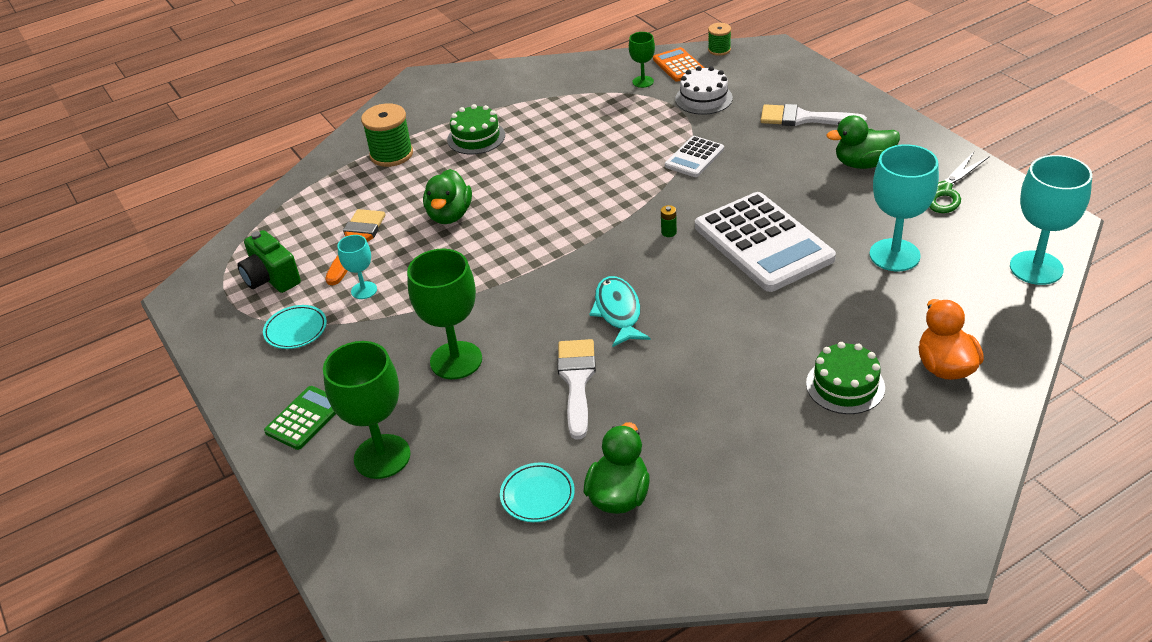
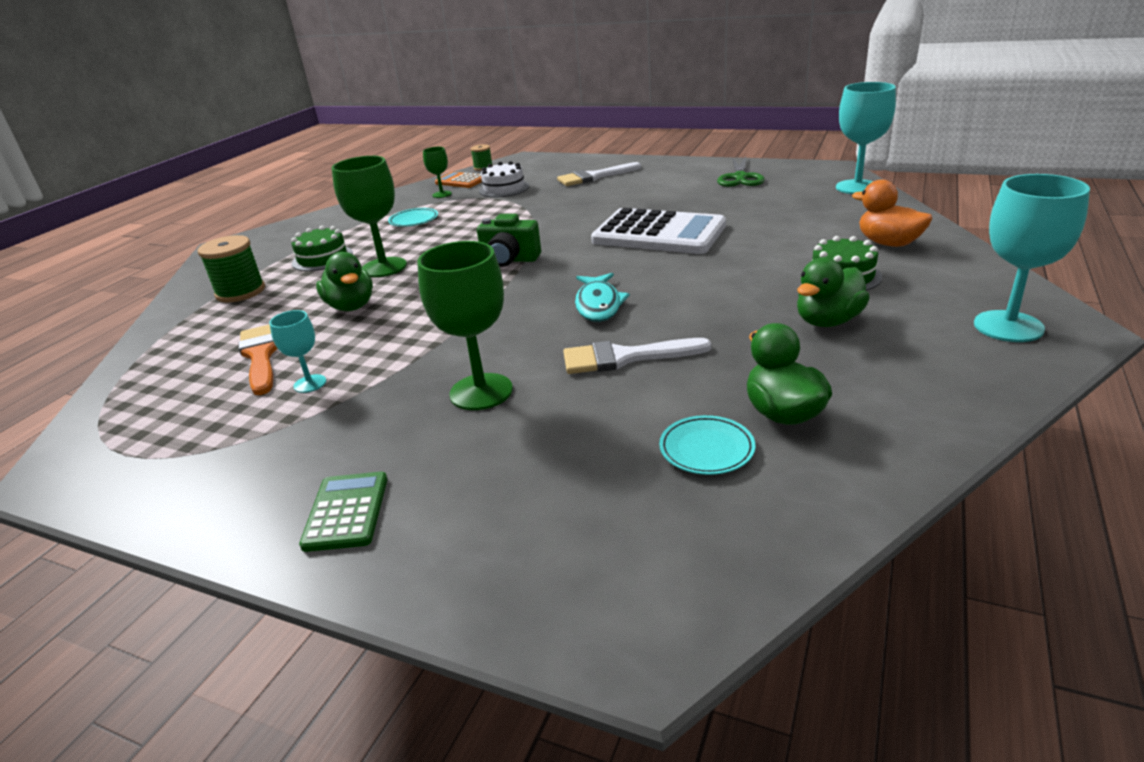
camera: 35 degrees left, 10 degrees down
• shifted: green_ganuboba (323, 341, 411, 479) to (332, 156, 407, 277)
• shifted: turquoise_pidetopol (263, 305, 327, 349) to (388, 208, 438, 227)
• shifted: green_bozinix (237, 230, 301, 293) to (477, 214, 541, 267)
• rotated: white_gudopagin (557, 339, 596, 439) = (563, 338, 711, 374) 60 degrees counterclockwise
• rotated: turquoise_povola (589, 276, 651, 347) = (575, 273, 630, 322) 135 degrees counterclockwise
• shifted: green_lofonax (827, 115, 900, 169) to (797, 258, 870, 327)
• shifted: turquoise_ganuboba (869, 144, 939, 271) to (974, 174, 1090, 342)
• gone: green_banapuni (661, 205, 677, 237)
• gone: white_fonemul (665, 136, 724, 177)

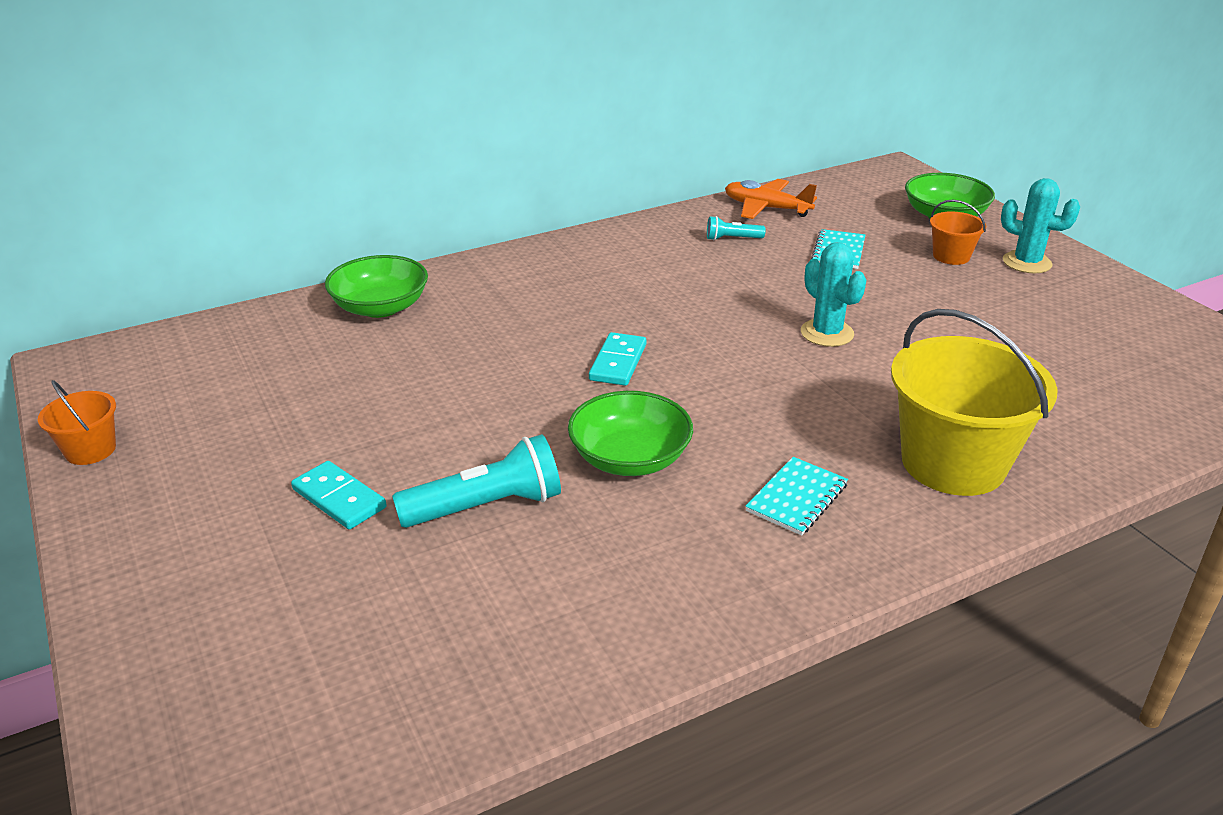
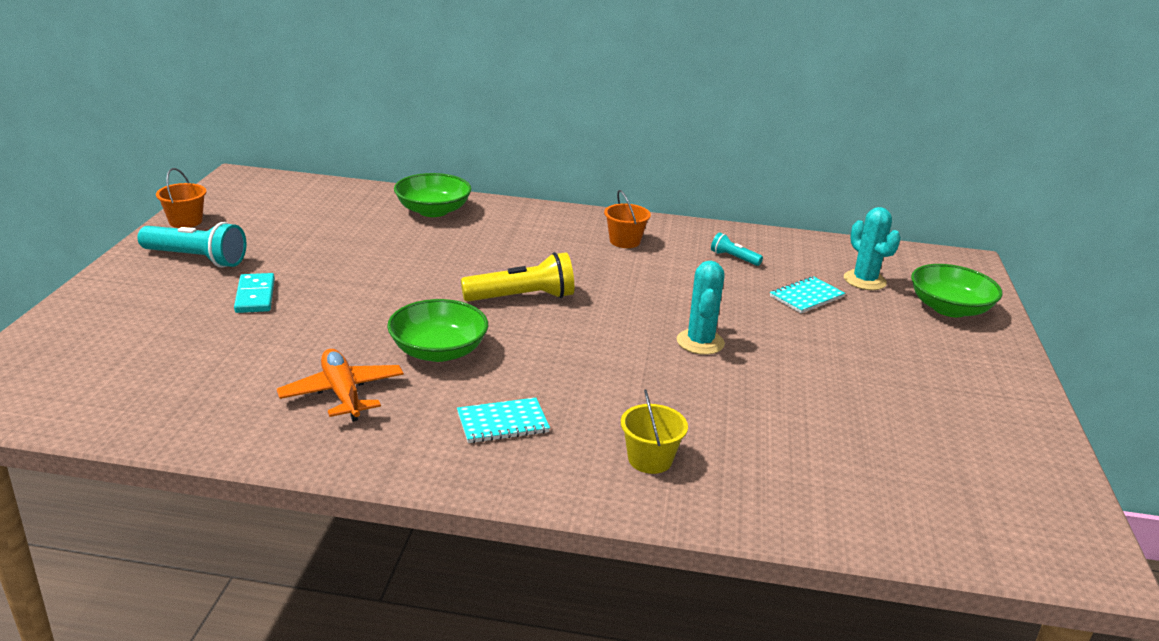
camera: 35 degrees right, 5 degrees down
• shifted: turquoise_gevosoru (392, 434, 561, 528) to (137, 222, 246, 268)
• shifted: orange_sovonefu (725, 179, 817, 219) to (277, 349, 404, 421)
• swapped: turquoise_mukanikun (589, 332, 646, 386) to yellow_gevosoru (461, 252, 574, 302)
• shifted: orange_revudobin (930, 200, 986, 265) to (604, 190, 651, 248)
• scaled: yellow_revudobin (891, 309, 1058, 496) = (621, 389, 688, 474) x0.47
• shifted: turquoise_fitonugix (1001, 178, 1080, 273) to (844, 207, 901, 290)

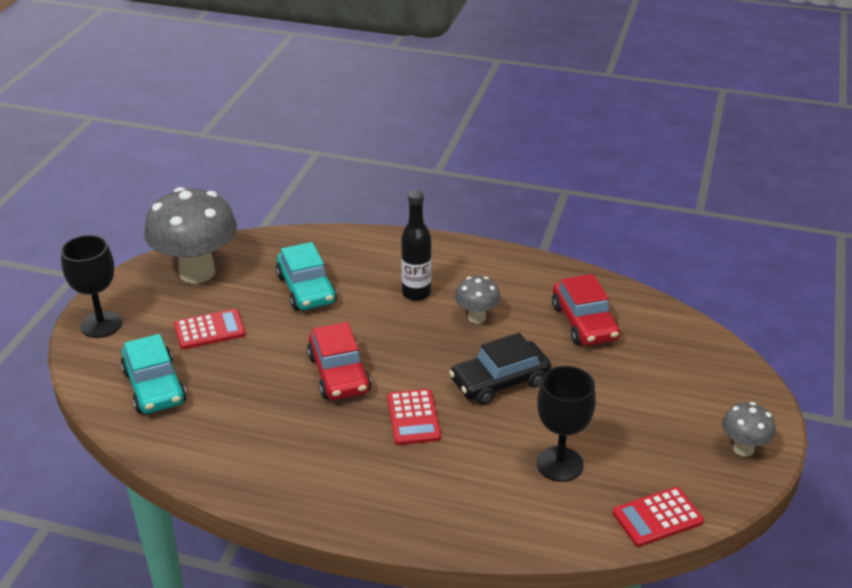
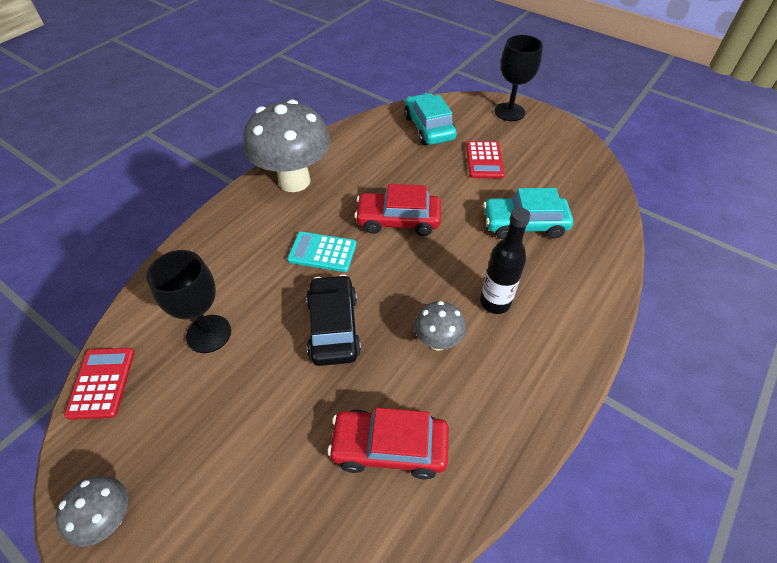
camera: 110 degrees right, 15 degrees up
• shifted: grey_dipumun (144, 187, 237, 283) to (243, 100, 330, 192)
• repainted: red_fonemul (387, 389, 441, 445) to turquoise_fonemul (287, 232, 357, 272)
• rotated: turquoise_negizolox (120, 334, 187, 414) = (404, 93, 457, 145) 75 degrees clockwise

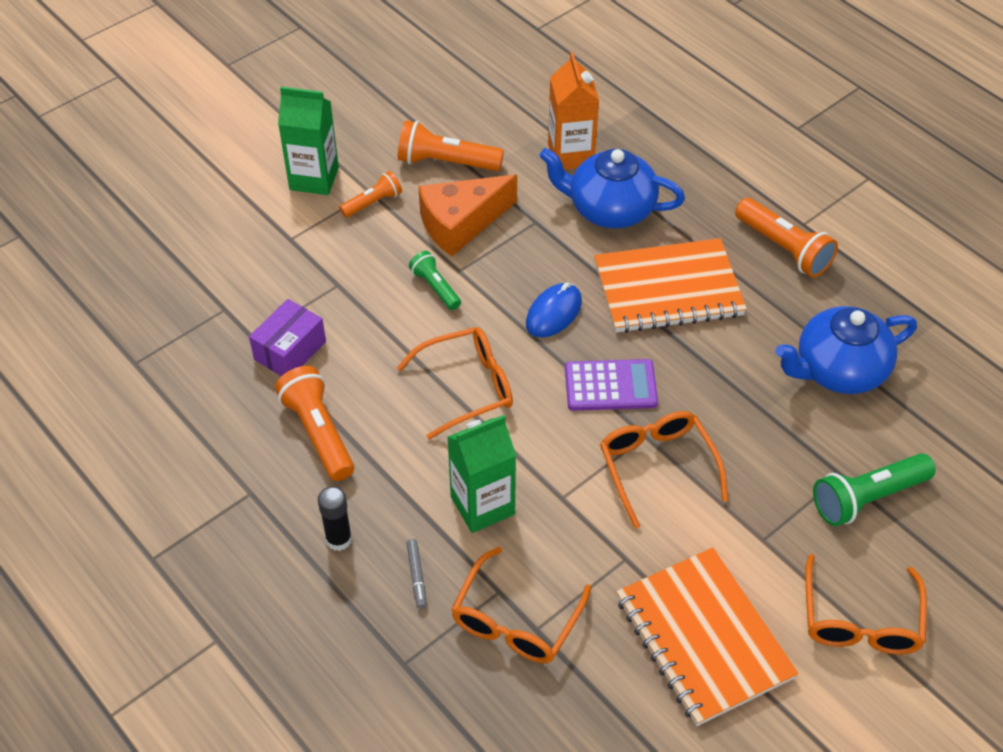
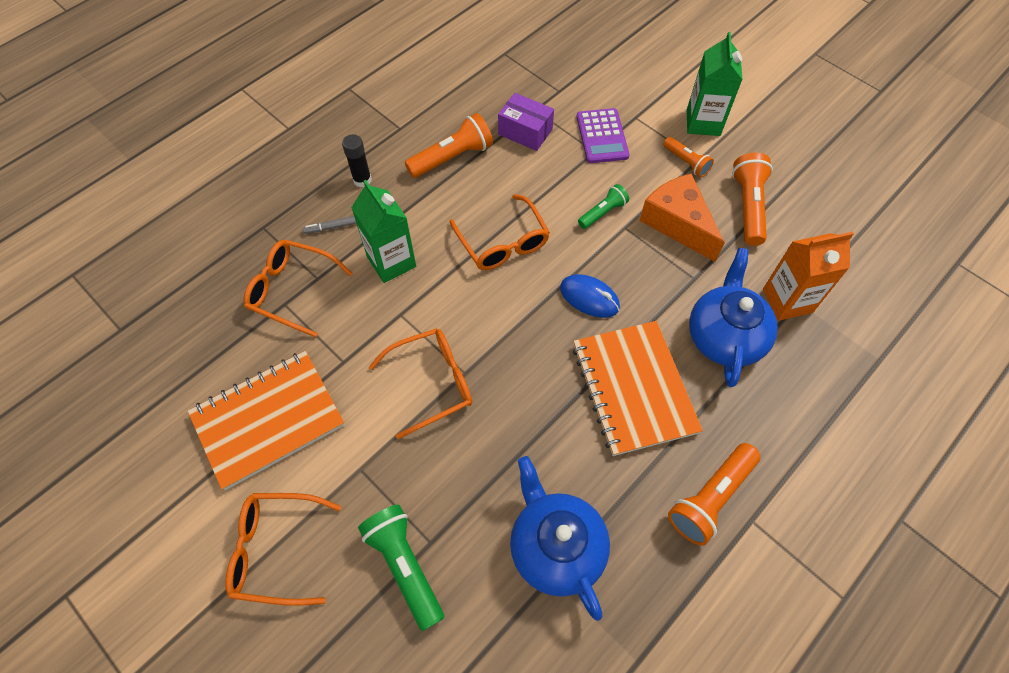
camera: 85 degrees right, 10 degrees up
• shifted: purple_fonemul (565, 359, 658, 411) to (577, 108, 629, 163)

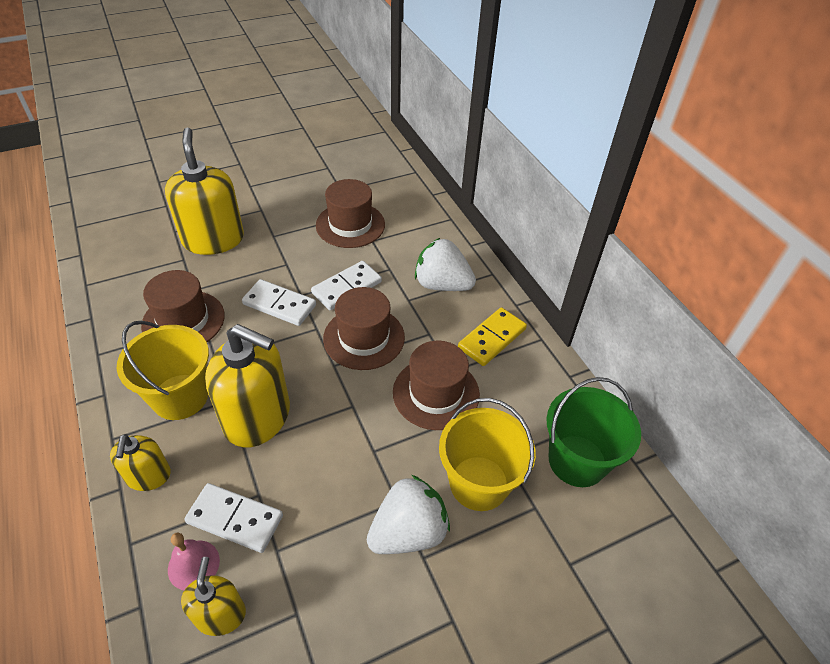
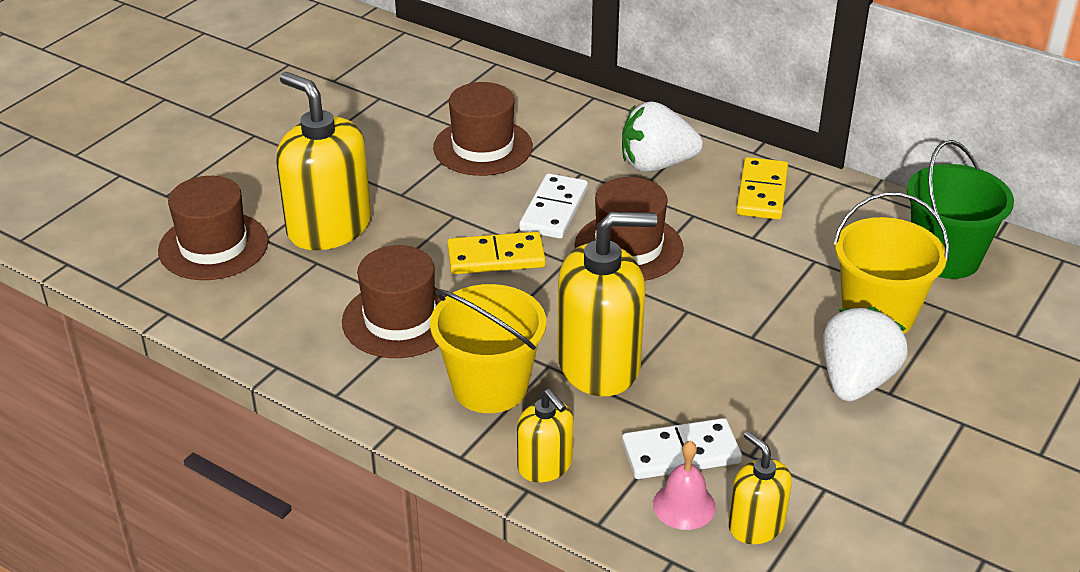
camera: 30 degrees left, 10 degrees down
• shifted: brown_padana (393, 341, 480, 430) to (158, 176, 269, 280)
• repainted: white_mukanikun (242, 279, 316, 326) to yellow_mukanikun (447, 232, 546, 274)

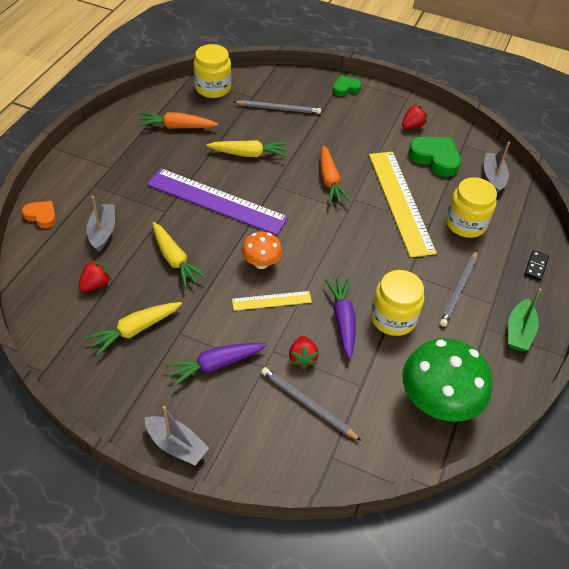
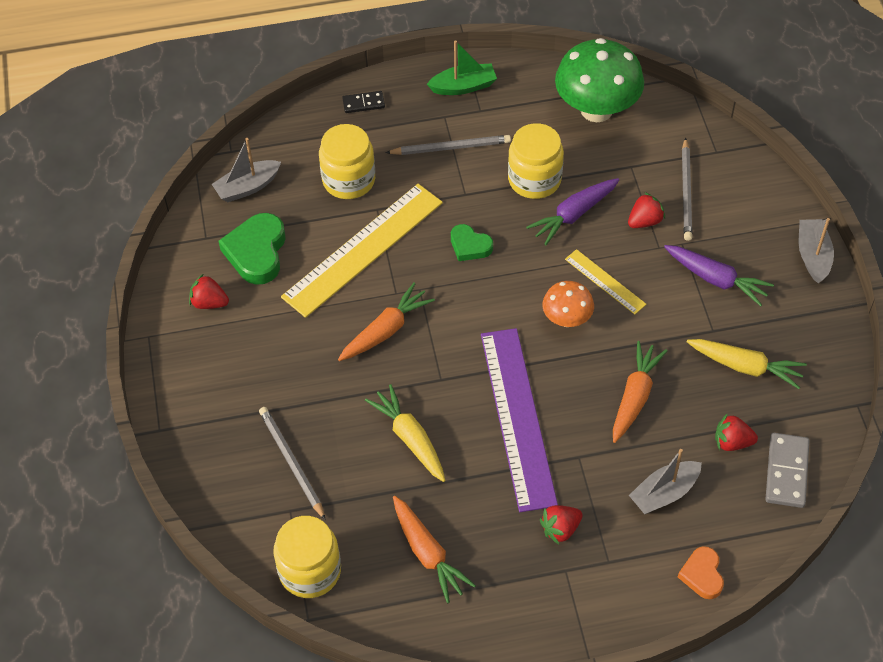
camera: 120 degrees left, 5 degrees up
• shifted: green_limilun (333, 76, 362, 96) to (451, 224, 493, 261)
• new: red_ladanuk (540, 505, 583, 545)
• repainted: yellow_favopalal (152, 222, 207, 288) to orange_favopalal (613, 341, 667, 443)
• new: grey_mukanikun (765, 433, 809, 508)

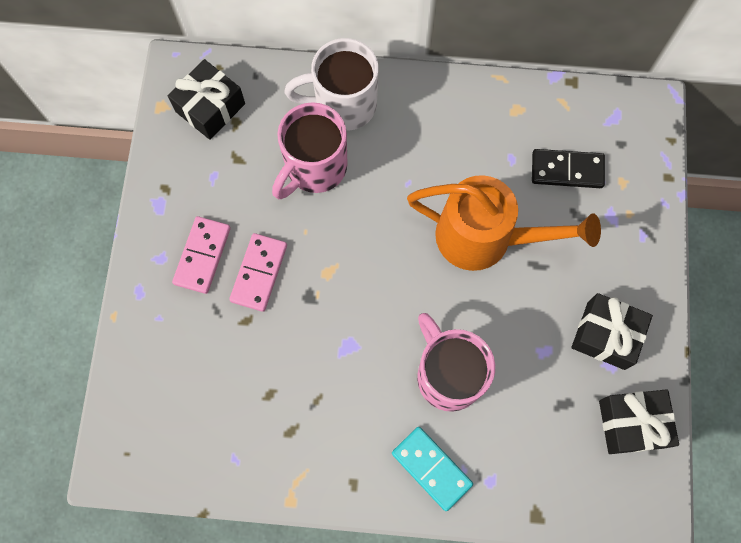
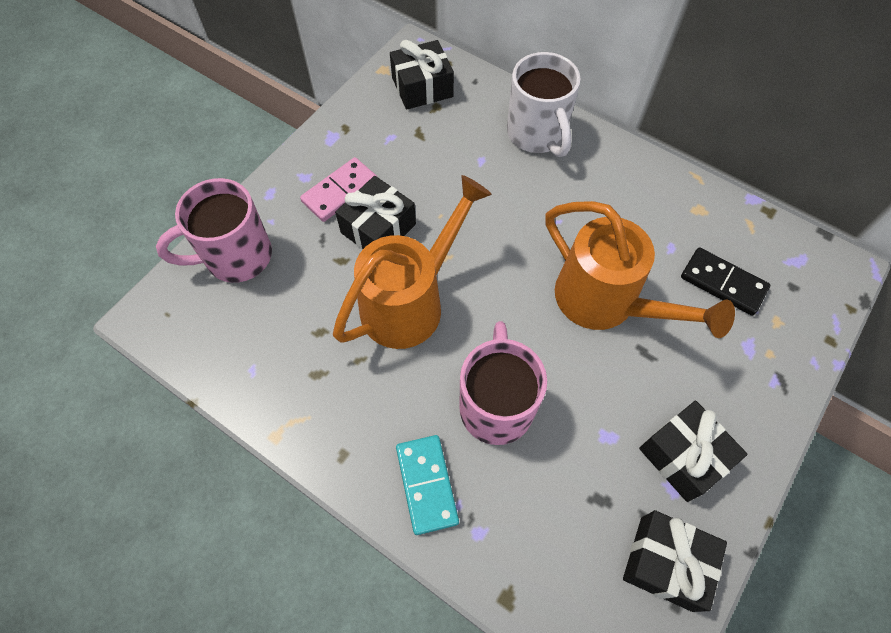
camera: 30 degrees right, 10 degrees down
• shifted: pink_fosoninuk (272, 102, 348, 199) to (156, 178, 272, 283)
• new: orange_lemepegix (333, 175, 492, 349)
• swapped: pink_mukanikun (229, 233, 287, 312) to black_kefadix (335, 176, 416, 249)
• rotated: white_fosoninuk (285, 38, 379, 131) = (507, 52, 581, 157) 135 degrees counterclockwise

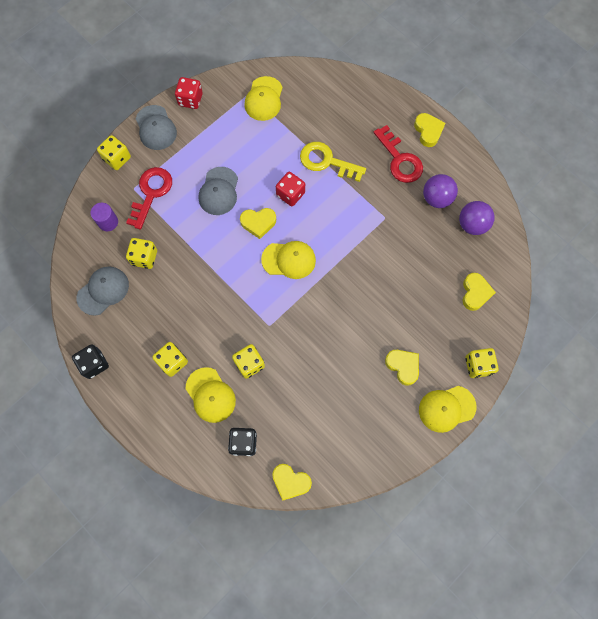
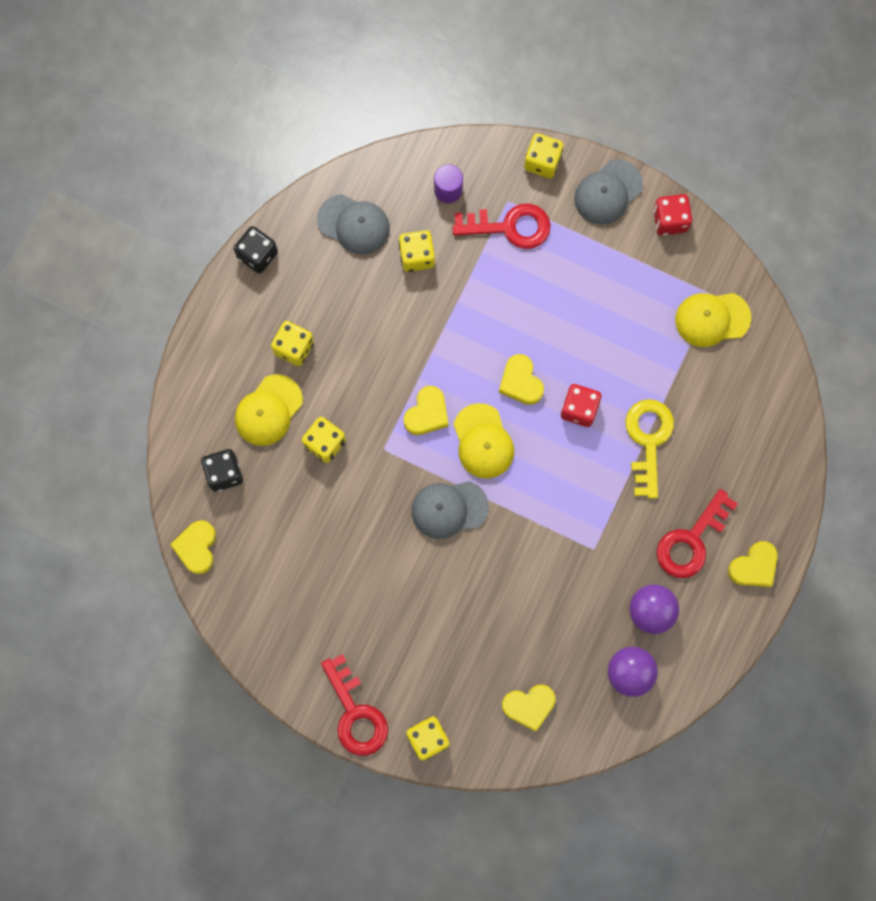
camera: 70 degrees right, 5 degrees up
• swapped: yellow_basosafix (419, 386, 476, 433) to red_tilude (321, 654, 388, 756)
• shifted: yellow_limilun (385, 350, 419, 386) to (404, 386, 448, 435)
• shifted: grey_basosafix (198, 167, 238, 215) to (411, 481, 489, 539)

